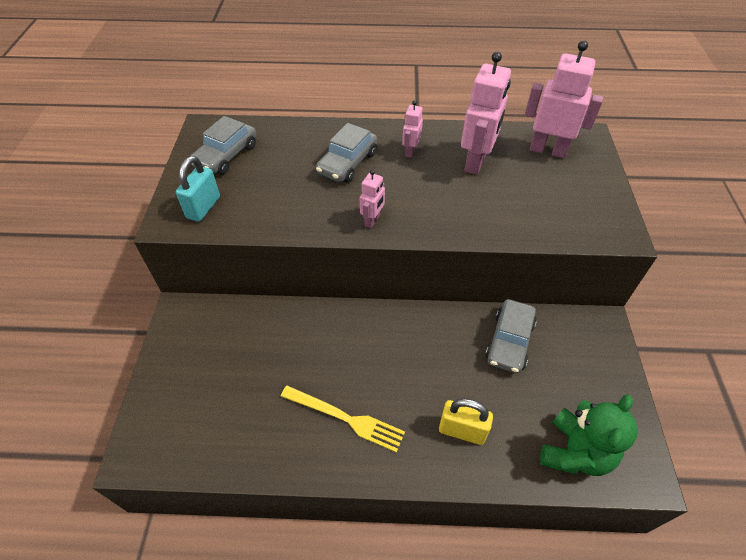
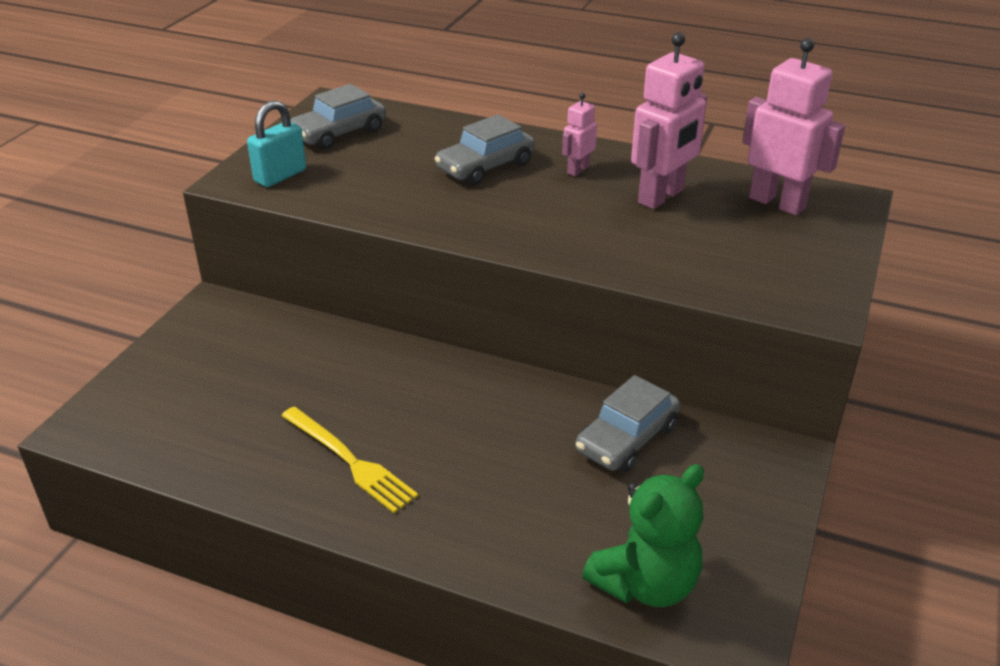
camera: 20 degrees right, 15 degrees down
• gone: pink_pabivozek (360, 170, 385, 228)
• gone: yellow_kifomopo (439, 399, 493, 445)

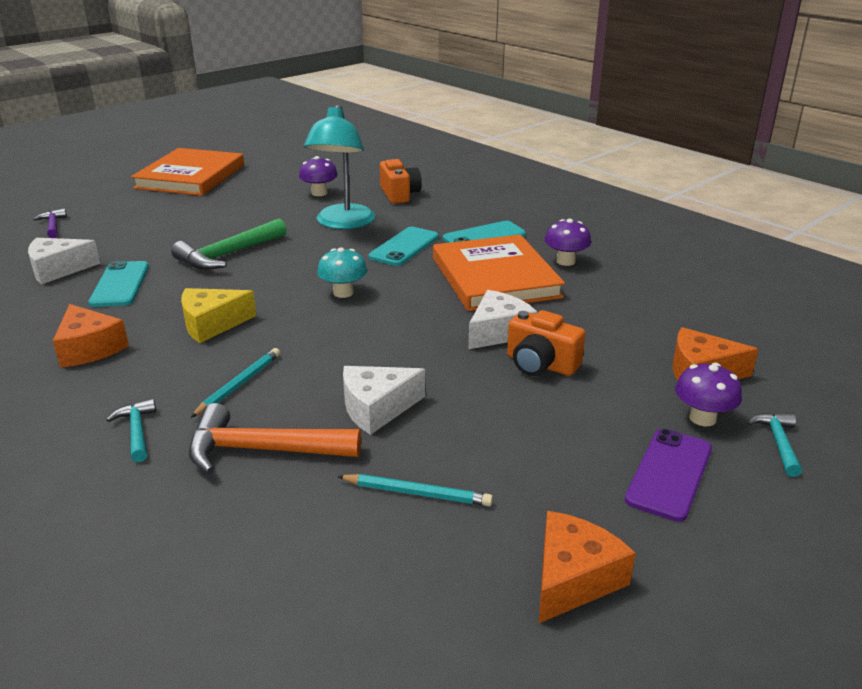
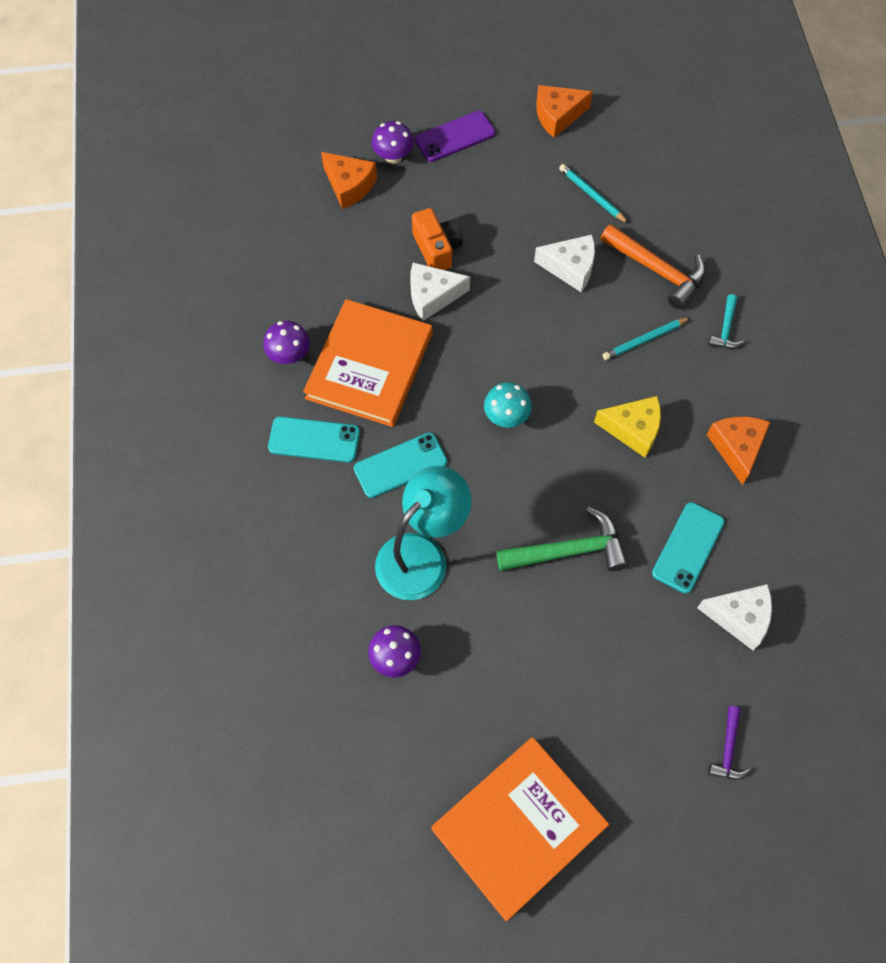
camera: 145 degrees left, 35 degrees up
• gone: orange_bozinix (380, 159, 422, 204)
• gone: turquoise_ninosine (747, 413, 802, 477)

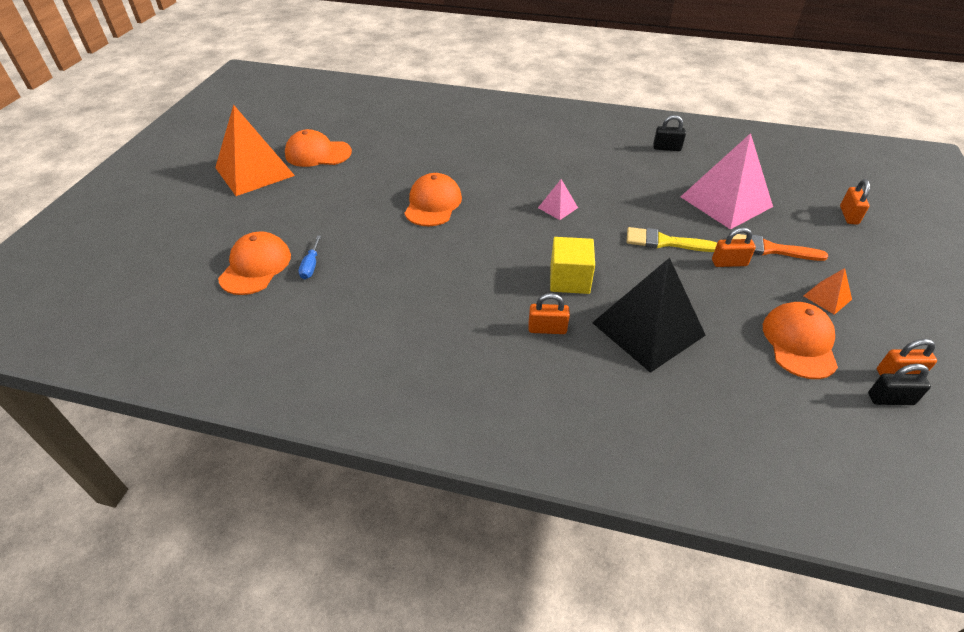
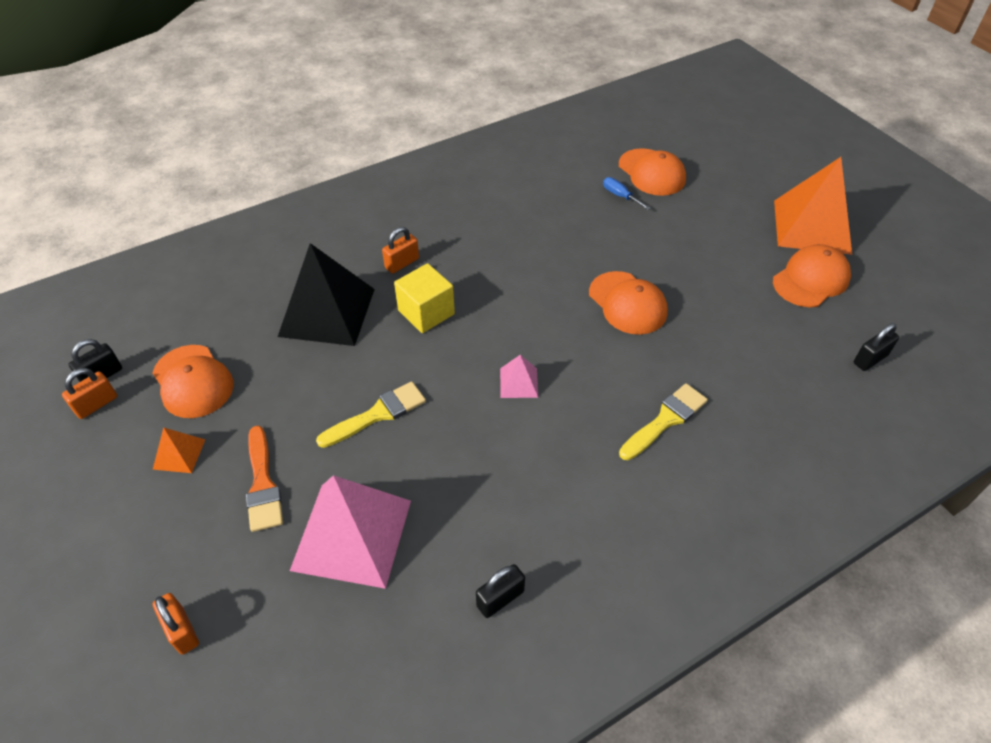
camera: 135 degrees right, 5 degrees up
• rotated: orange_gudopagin (732, 234, 828, 261) = (246, 426, 283, 532) 105 degrees clockwise
• new: yellow_gudopagin (619, 383, 708, 460)
• new: black_kifomopo (854, 323, 899, 371)
• gone: orange_kifomopo (712, 227, 756, 267)

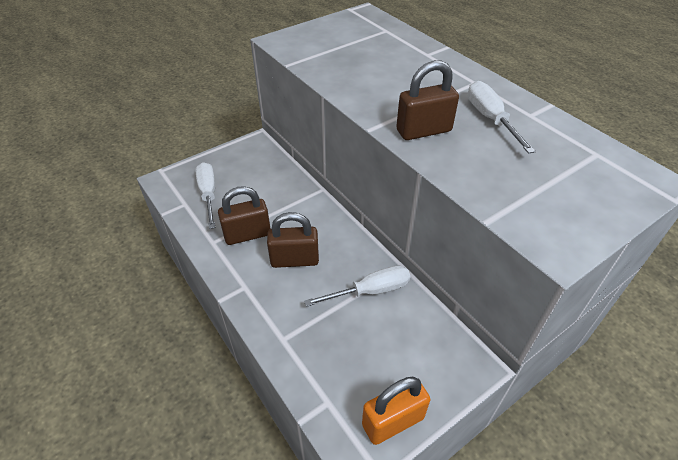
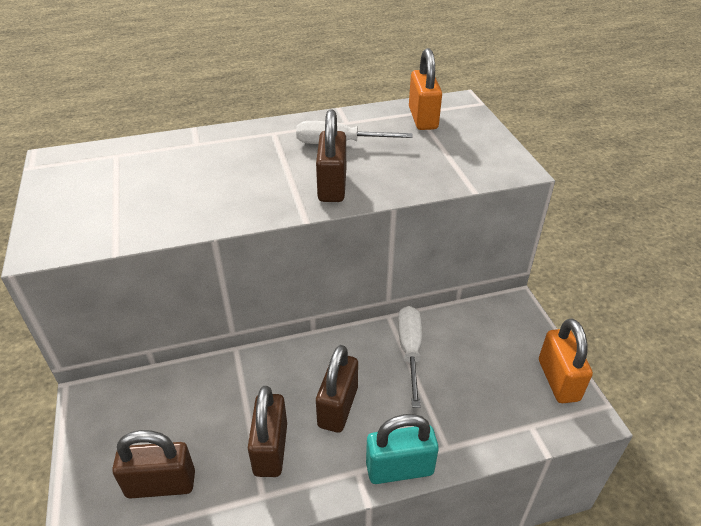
camera: 70 degrees left, 5 degrees down
• swapped: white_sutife (195, 162, 215, 229) to brown_kifomopo (112, 430, 195, 499)
• new: turquoise_kifomopo (366, 414, 439, 484)
• new: orange_kifomopo (409, 48, 442, 130)

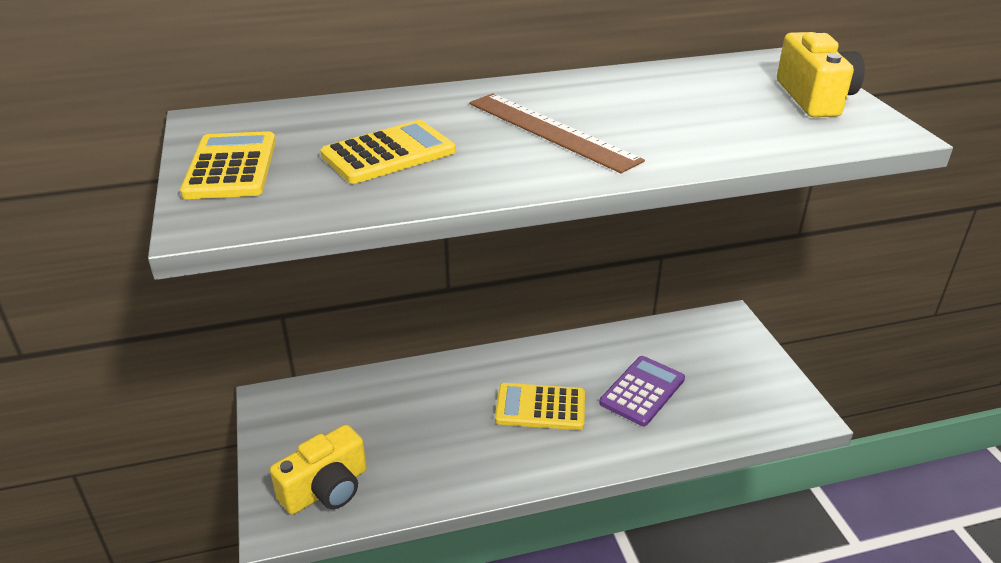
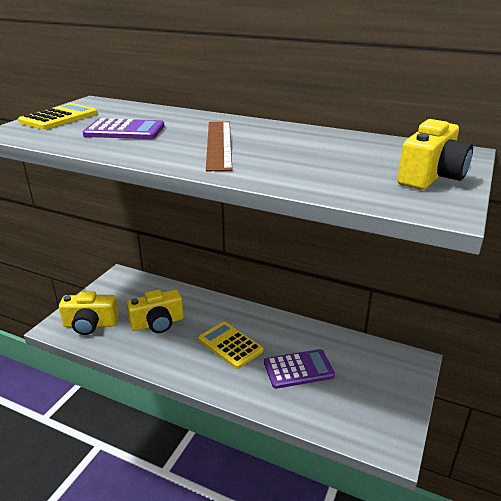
camera: 40 degrees right, 5 degrees down
• repainted: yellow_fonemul (320, 120, 456, 184) to purple_fonemul (83, 118, 164, 139)
• new: yellow_bozinix (127, 289, 184, 333)

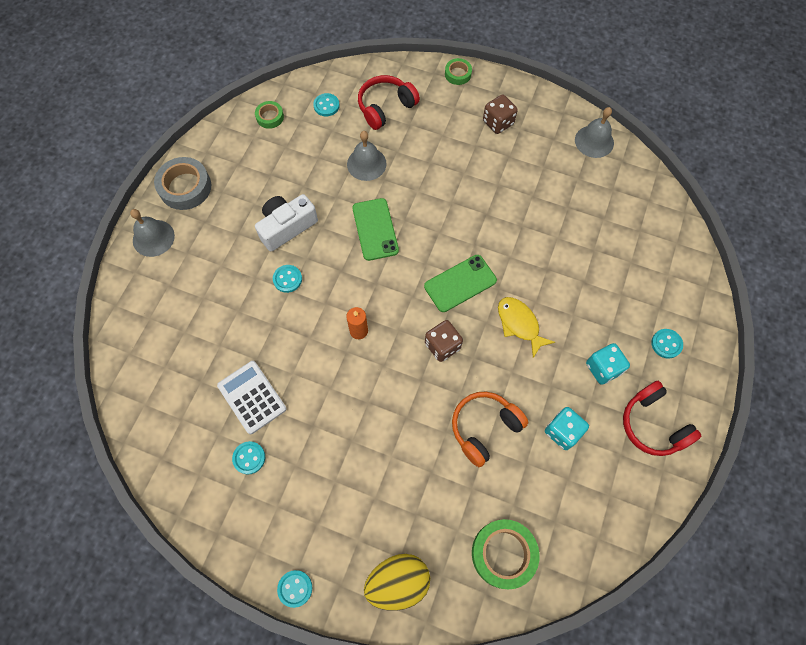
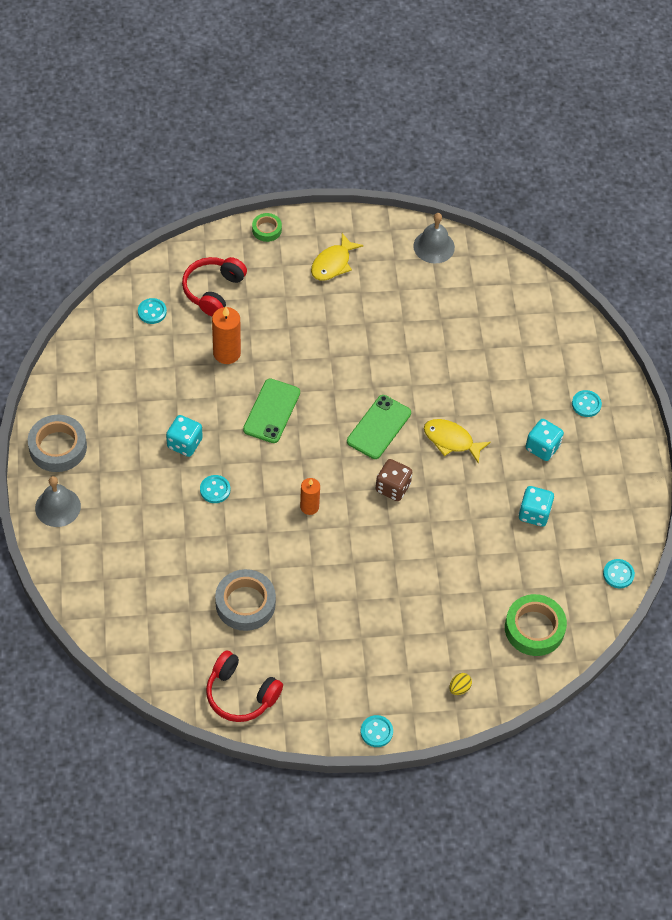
camera: 30 degrees left, 10 degrees down
• swapped: white_bozinix (255, 194, 318, 251) to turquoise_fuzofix (166, 415, 203, 457)
• shifted: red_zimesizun (623, 381, 701, 456) to (206, 650, 283, 722)
• swapped: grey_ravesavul (347, 131, 387, 181) to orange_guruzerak (212, 307, 241, 364)
• swapped: white_fonemul (217, 361, 287, 434) to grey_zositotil (215, 569, 276, 631)
• rotated: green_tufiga (352, 198, 399, 261) = (243, 378, 300, 443) 60 degrees clockwise
• swapped: brown_fuzofix (483, 95, 518, 134) to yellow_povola (311, 233, 363, 281)
• scaled: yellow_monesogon (364, 554, 430, 611) = (449, 673, 472, 695) x0.42
• shifted: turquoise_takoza (232, 441, 265, 475) to (603, 559, 635, 588)
• gone: green_zositotil (255, 101, 284, 129)
• gone: orange_zimesizun (452, 392, 528, 467)

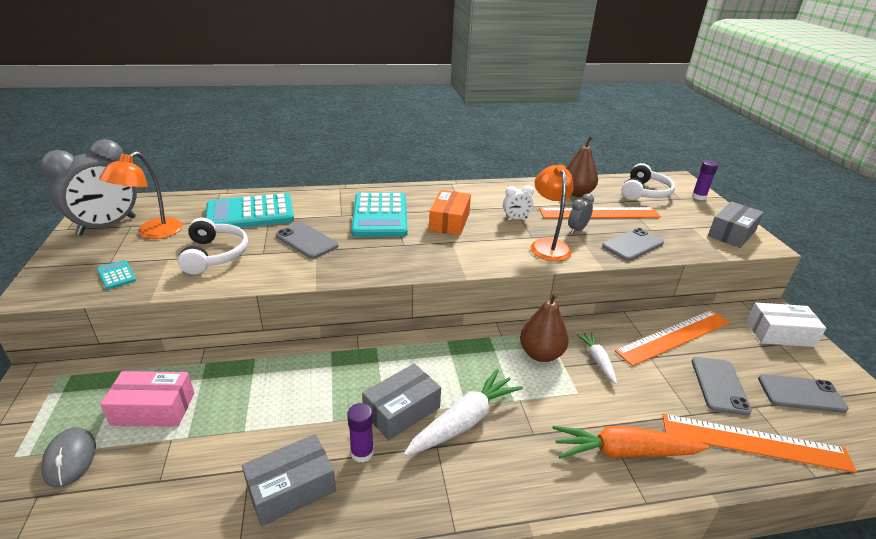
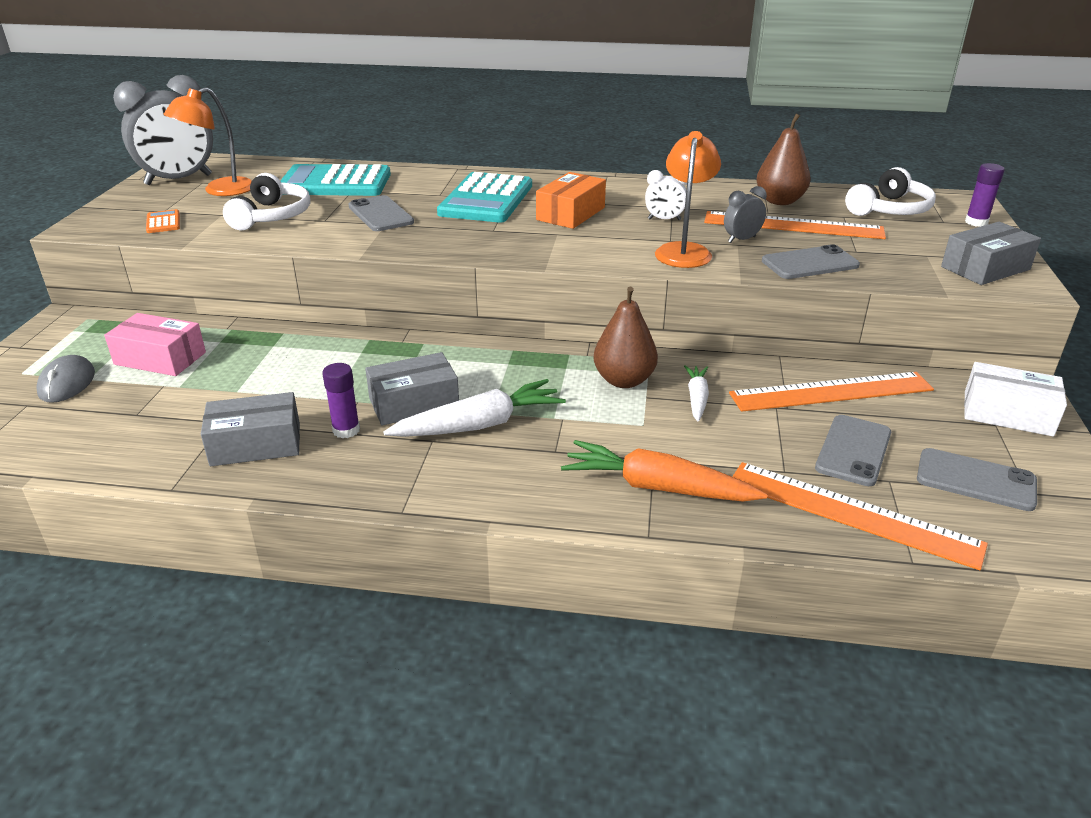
camera: 20 degrees right, 0 degrees up
• repainted: turquoise_fonemul (97, 260, 136, 290) to orange_fonemul (146, 209, 180, 233)

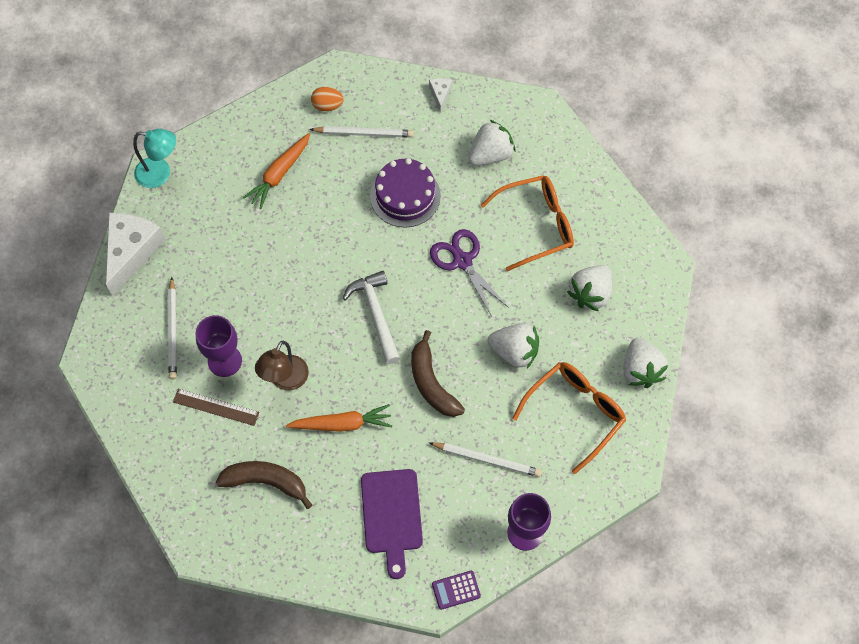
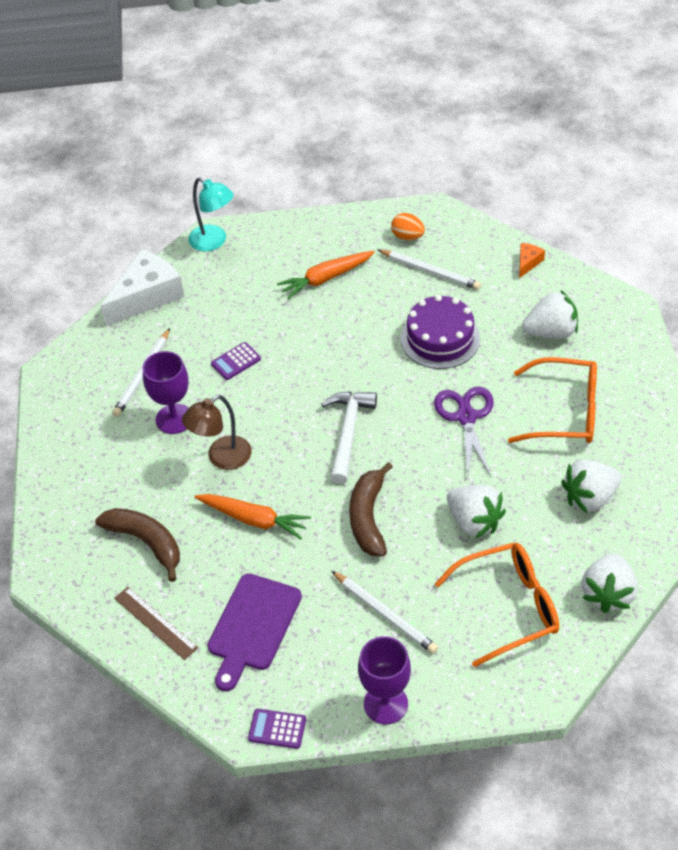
camera: 30 degrees right, 15 degrees down
• shifted: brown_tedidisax (173, 389, 260, 426) to (114, 587, 198, 660)
• new: purple_fonemul (211, 342, 261, 380)
• repainted: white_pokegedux (429, 78, 452, 113) to orange_pokegedux (519, 243, 545, 278)

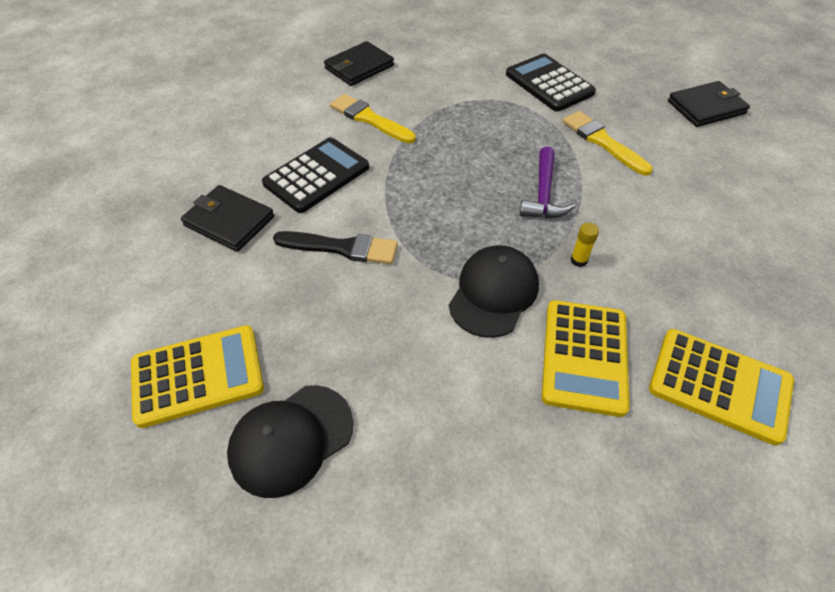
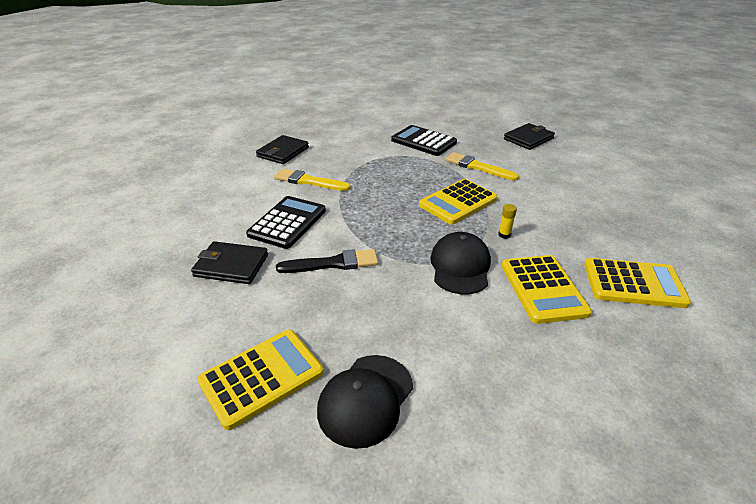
camera: 20 degrees left, 15 degrees down
• swapped: purple_ninosine (520, 147, 575, 218) to yellow_fonemul (419, 179, 497, 225)

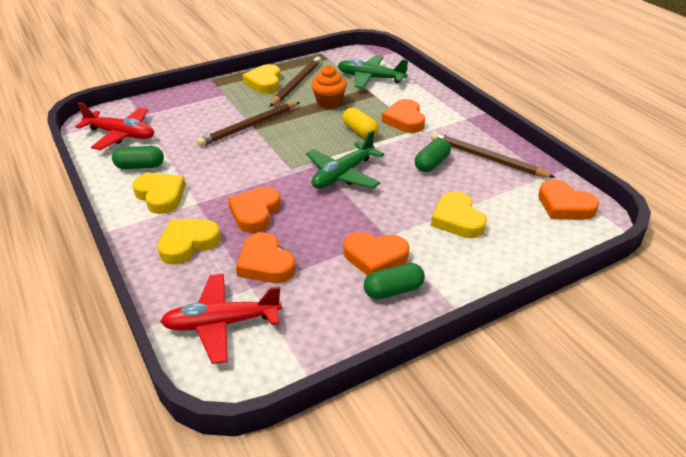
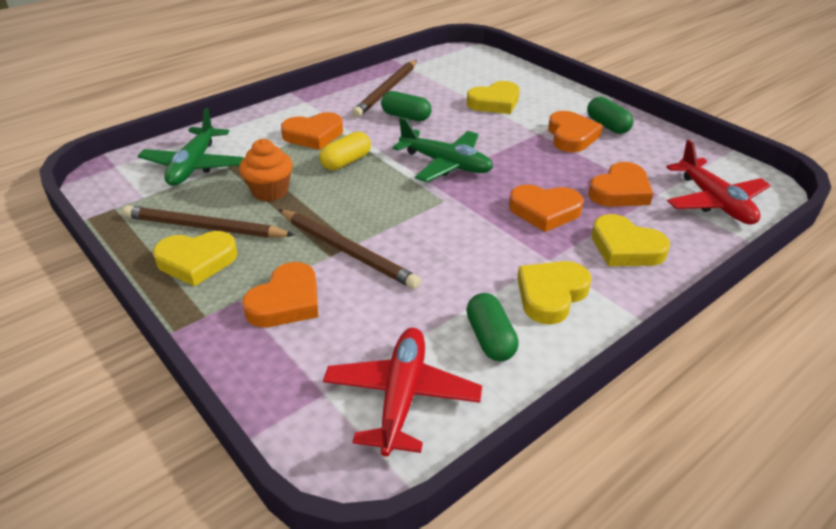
camera: 100 degrees left, 0 degrees up
• shifted: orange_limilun (538, 179, 600, 220) to (242, 262, 318, 327)

